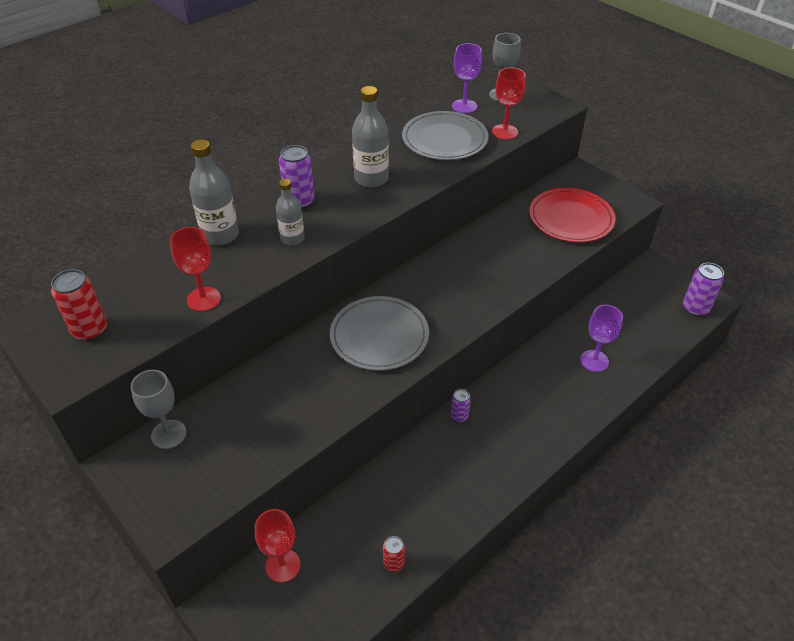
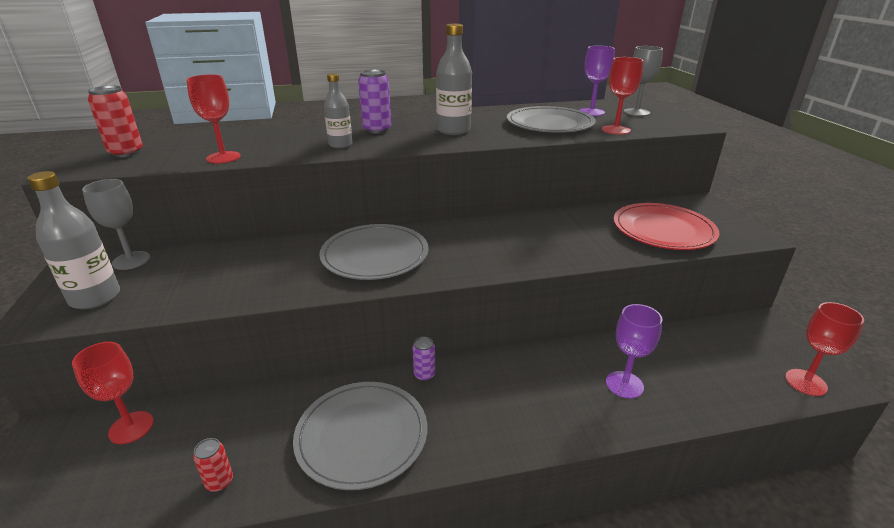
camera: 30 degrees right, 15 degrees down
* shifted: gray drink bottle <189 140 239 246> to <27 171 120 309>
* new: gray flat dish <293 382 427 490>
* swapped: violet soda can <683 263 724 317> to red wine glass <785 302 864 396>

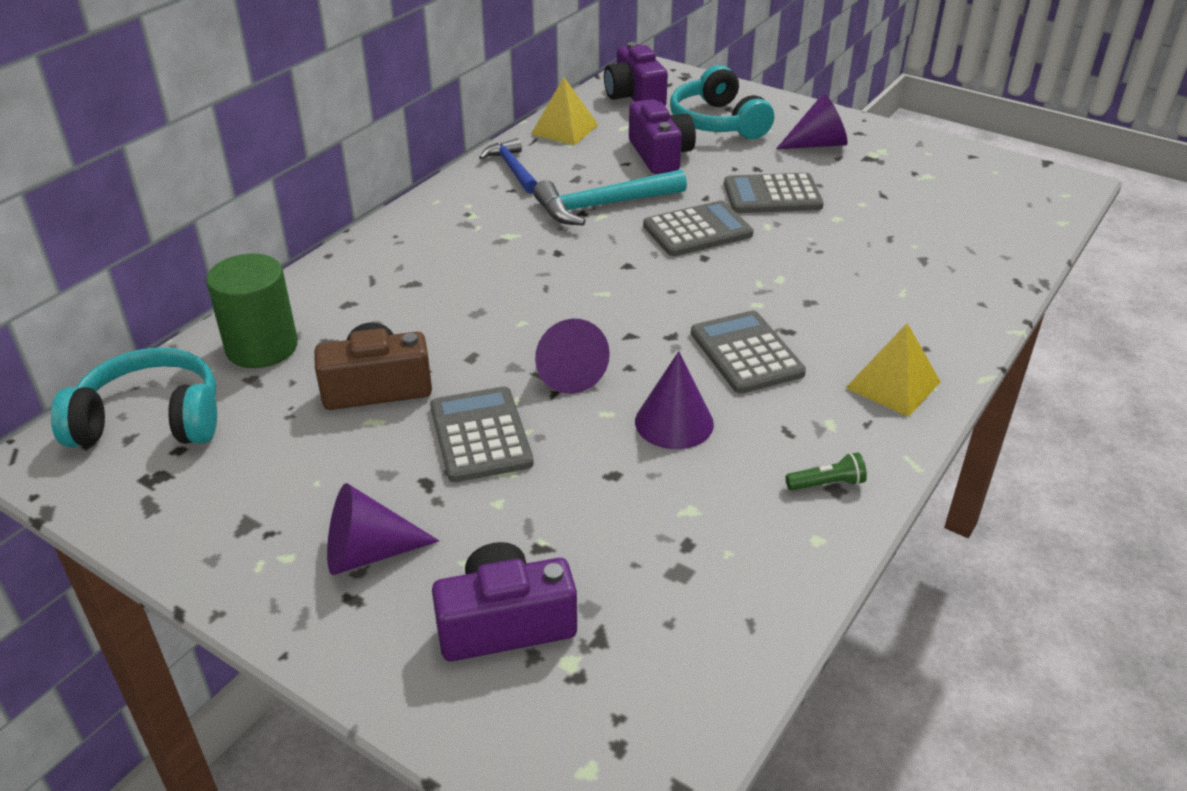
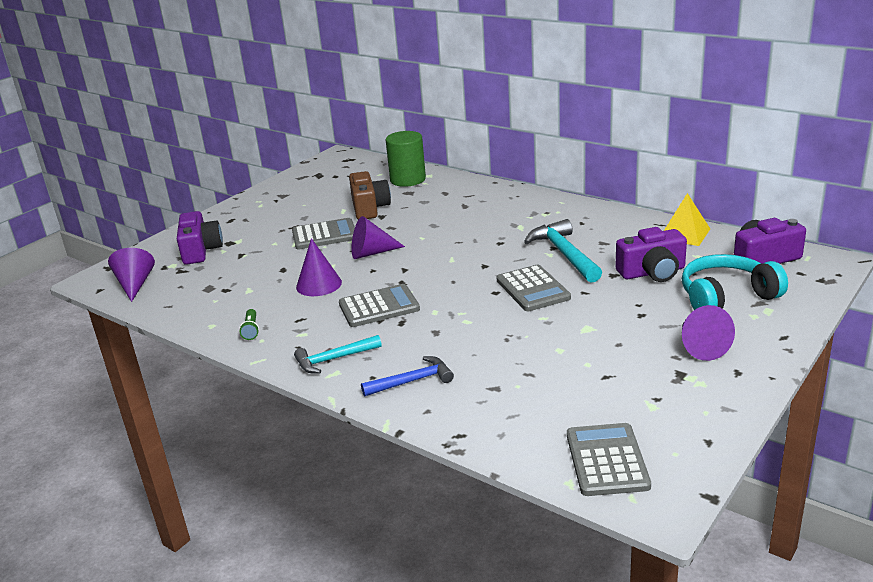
camera: 95 degrees right, 10 degrees down
* shifted: violet solid cone <327 483 439 575> to <108 248 155 302>
* swapped: bright yellow pyramid <846 323 941 417> to teal carpenter's hammer <294 335 382 373>
* shifted: cobalt carpenter's hammer <479 138 537 194> to <361 356 454 396>
* shifted: gray pocket calculator <724 173 824 213> to <567 423 651 496>
* gone: teal headphones <51 347 217 447>

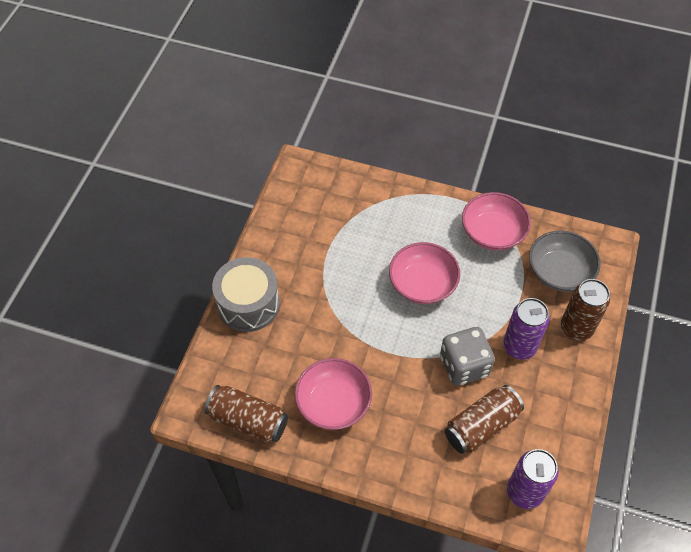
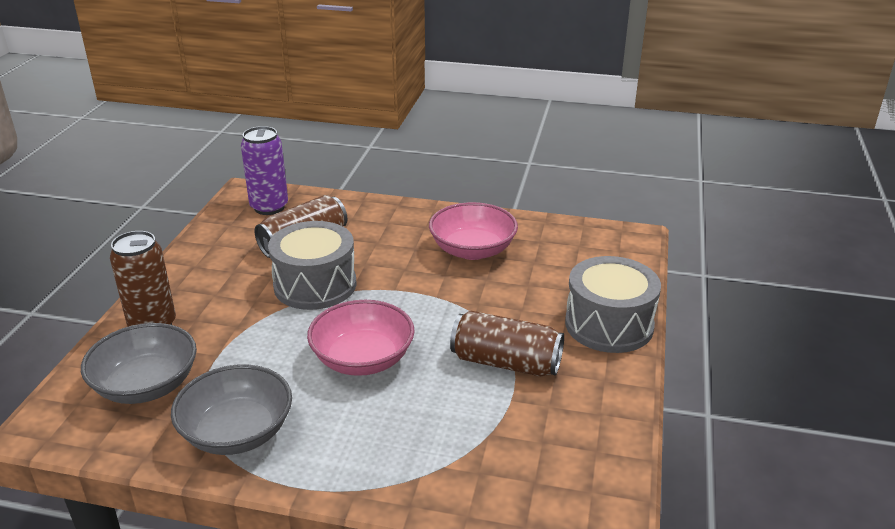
camera: 175 degrees right, 25 degrees down
* repainted: pink serving bowl <462 192 531 251> to gray serving bowl <171 364 292 455>
* swapped: gray die <440 327 495 386> to gray toy drum <268 221 356 310>
* shifted: russet soda can <204 385 288 443> to <450 310 564 377>
* gone: violet soda can <503 298 550 360>

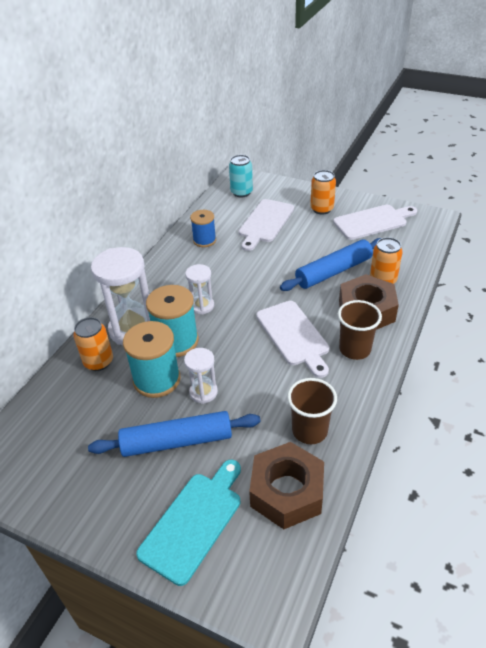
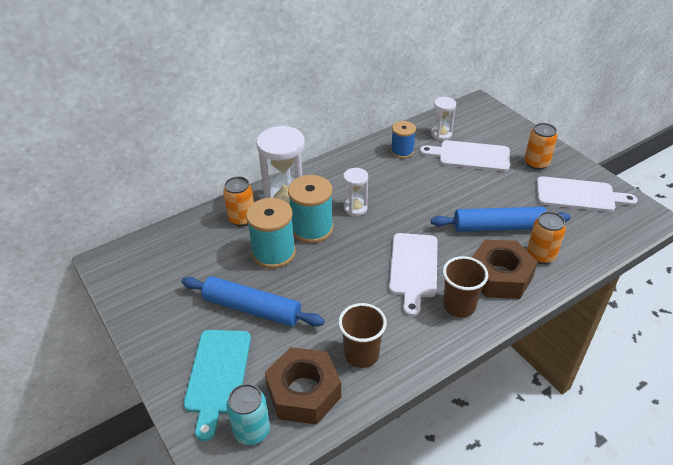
camera: 30 degrees right, 0 degrees up
* rotated: teal chopping board <136 460 241 586> = <184 330 251 441> 120 degrees clockwise
* shifted: teal soda can <229 155 253 198> to <226 384 270 445>
* rotated: white chopping board <239 199 294 251> = <420 140 510 172> 45 degrees clockwise
* shifted: white sandglass <184 348 218 404> to <431 97 456 141>

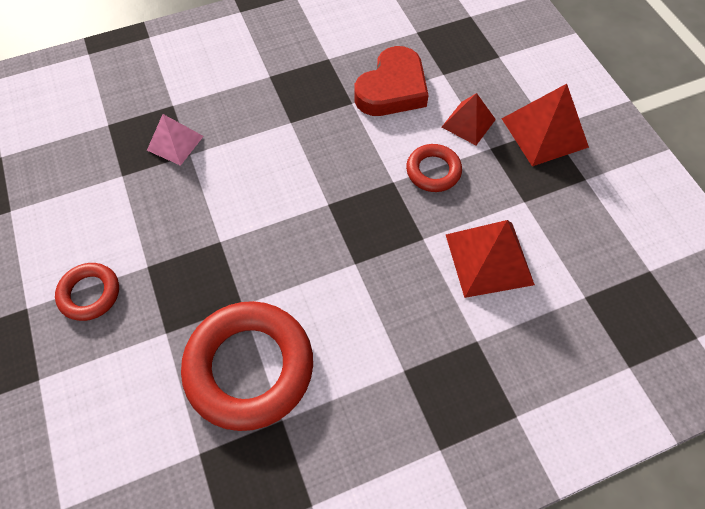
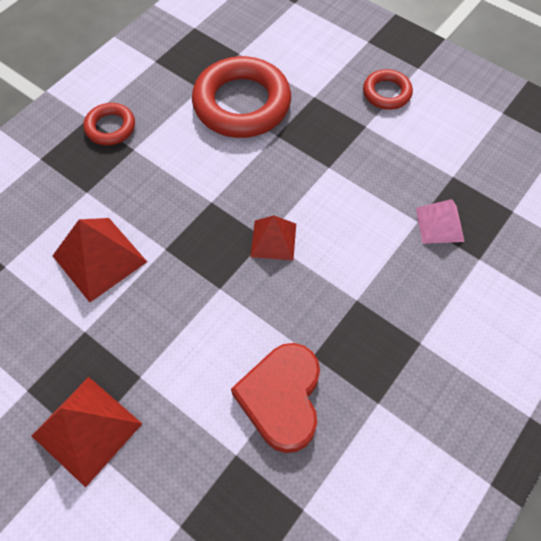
camera: 150 degrees right, 0 degrees up
* shifted: red torus <406 144 462 192> to <83 103 135 145>
* shifted: red pyramid <442 93 496 145> to <250 216 296 260>

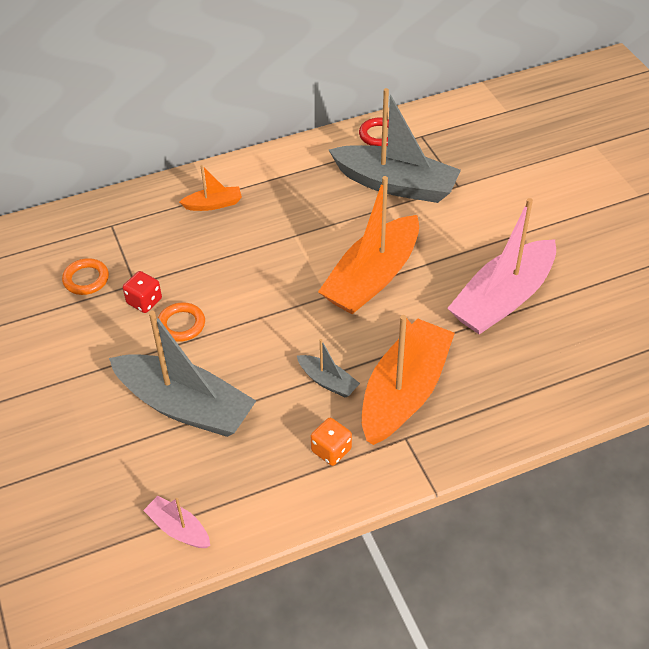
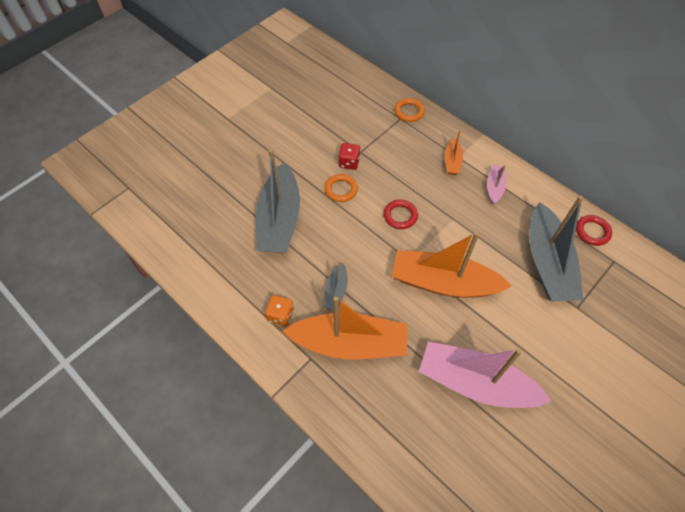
camera: 65 degrees right, 10 degrees up
* new: red torus <384 200 418 229>
* shifted: bright orange torus <62 258 109 295> to <394 98 425 122>
* rotated: bright orange boat <179 165 242 211> = <445 130 463 175> 45 degrees clockwise
* shifted: pink boat <143 496 210 548> to <487 165 506 204>

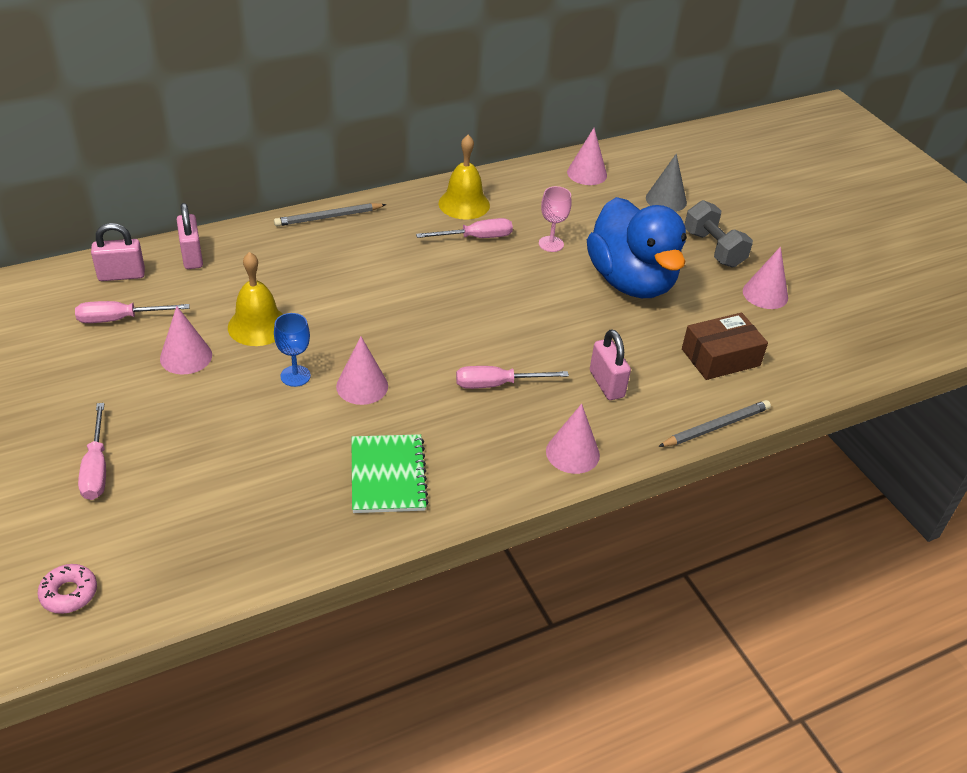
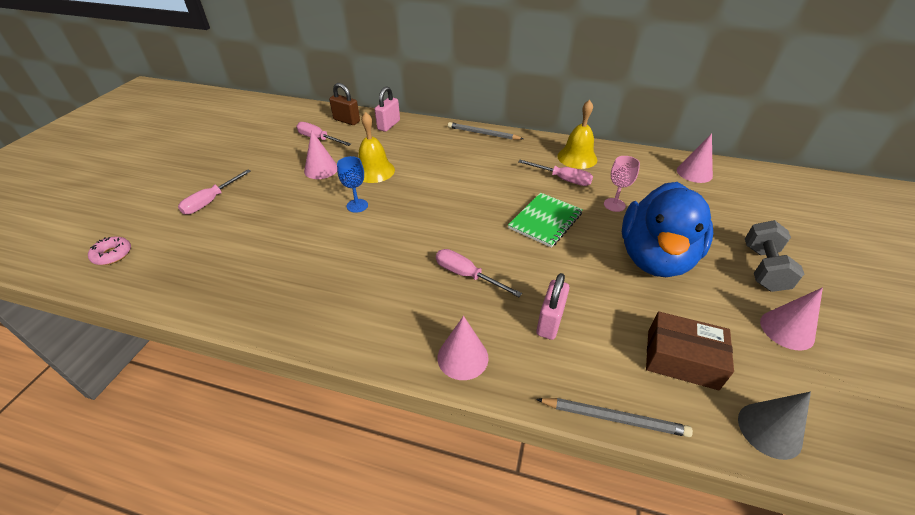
camera: 45 degrees right, 0 degrees up
* repainted: pink small lock <91 223 145 281> to russet small lock <329 83 360 125>
* shifted: emerald exercise book <351 434 429 513> to <508 193 583 248>
* shifted: gray solid cone <646 154 687 212> to <738 392 811 460>
* gone: pink solid cone <336 336 388 405>

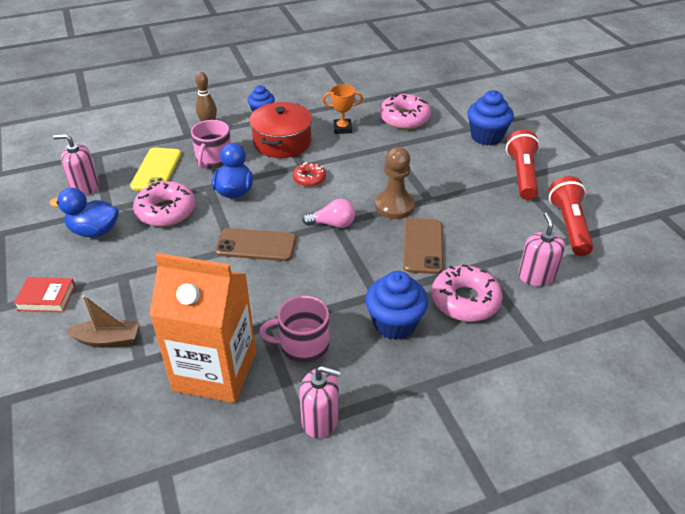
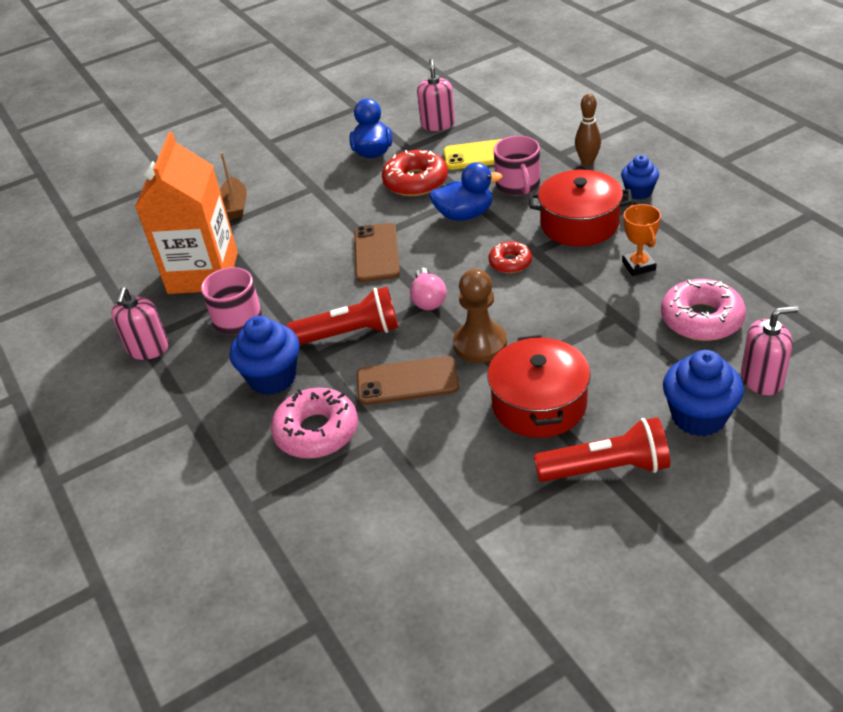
camera: 85 degrees right, 0 degrees up
* shifted: red torch <549 176 593 256> to <286 287 398 345>
* repainted: pink doughnut <133 181 196 226> to red doughnut <382 150 448 196>
* new: red cooking pot <487 335 591 438>
* rotated: pink mug <191 120 231 169> = <494 136 540 196> 105 degrees counterclockwise
* shifted: pink soap pump <518 212 565 286> to <741 306 799 395>
* gone: red hardback <14 277 75 312>

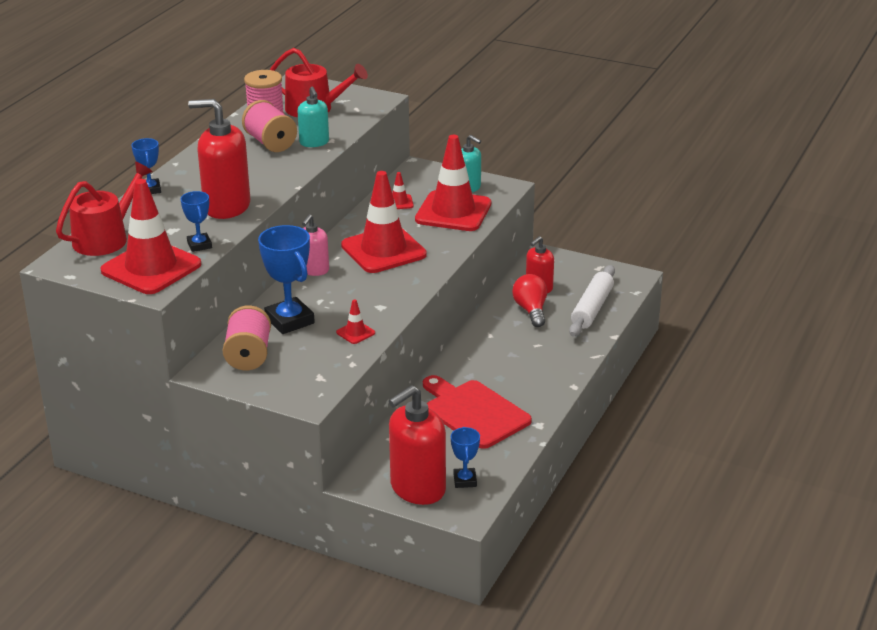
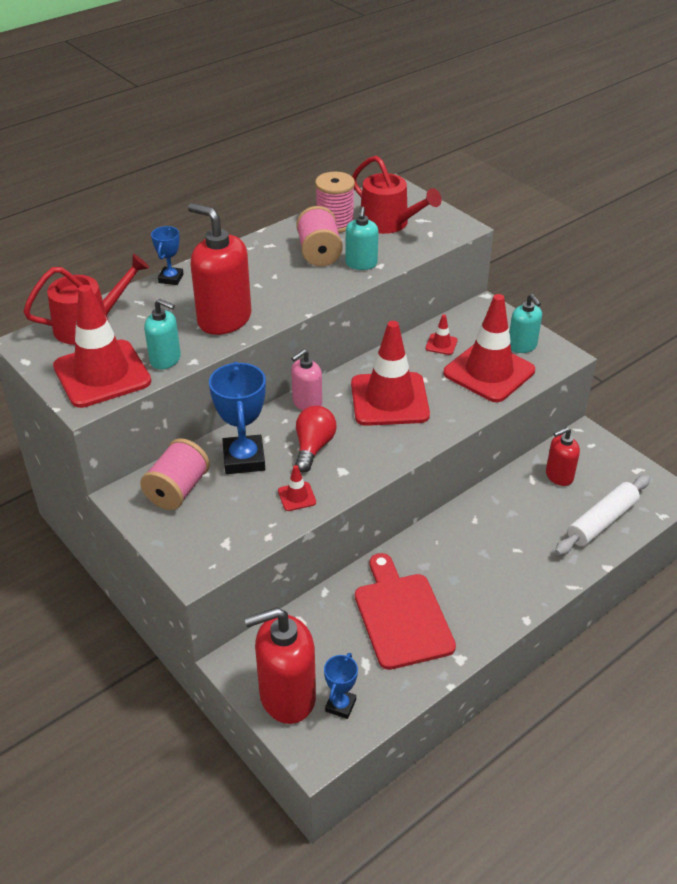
camera: 25 degrees right, 10 degrees up
* swapped: cobalt prize cup <180 191 212 252> to teal soap pump <144 299 181 369>
* shifted: red light bulb <512 274 547 327> to <295 406 337 473>

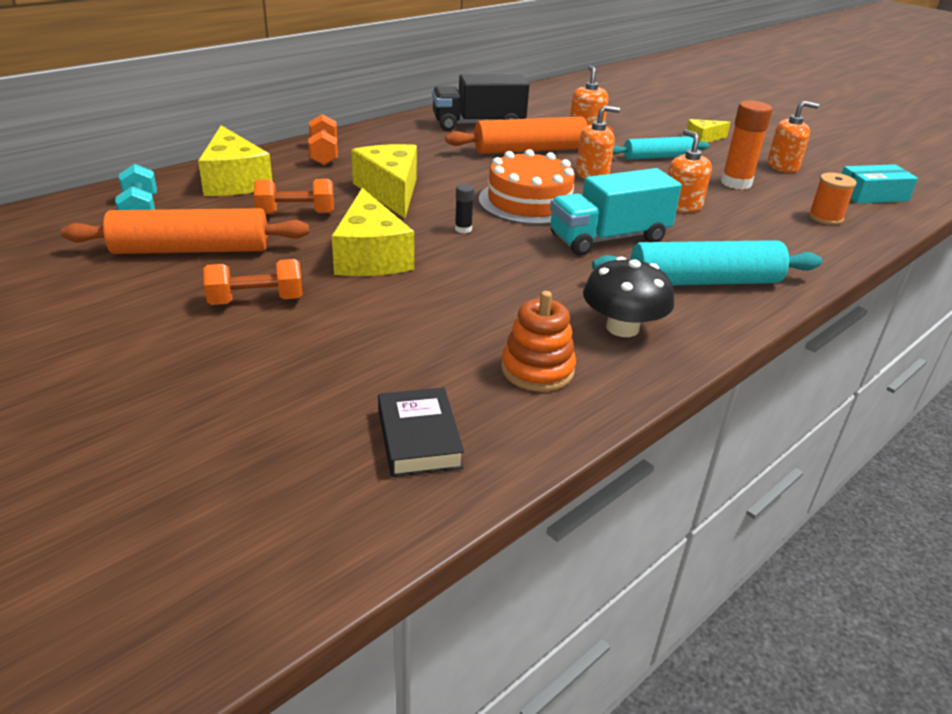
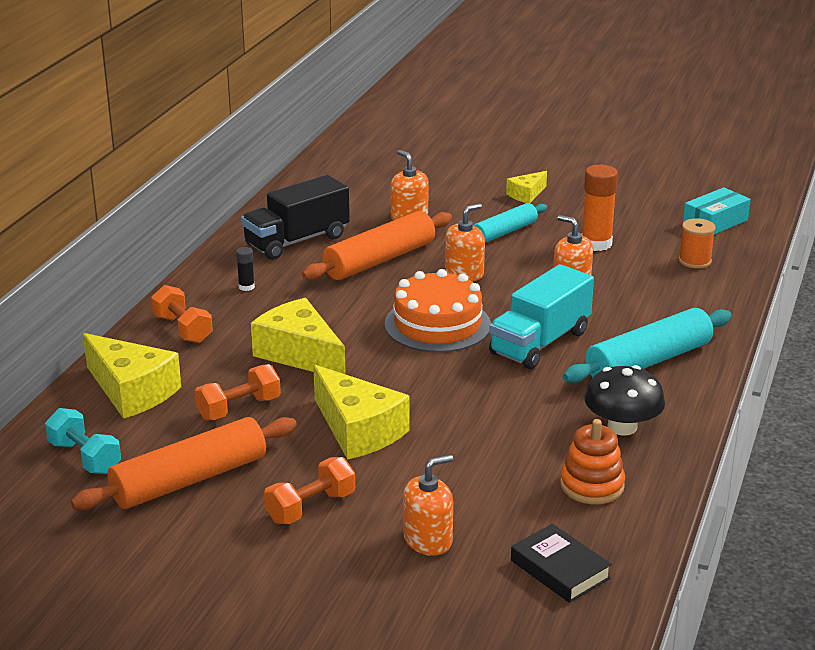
camera: 25 degrees left, 5 degrees down
* shifted: jet-black stick of glue <455 184 474 233> to <236 247 255 291>
* shifted: bright orange soap pump <767 101 819 173> to <403 455 453 556>

